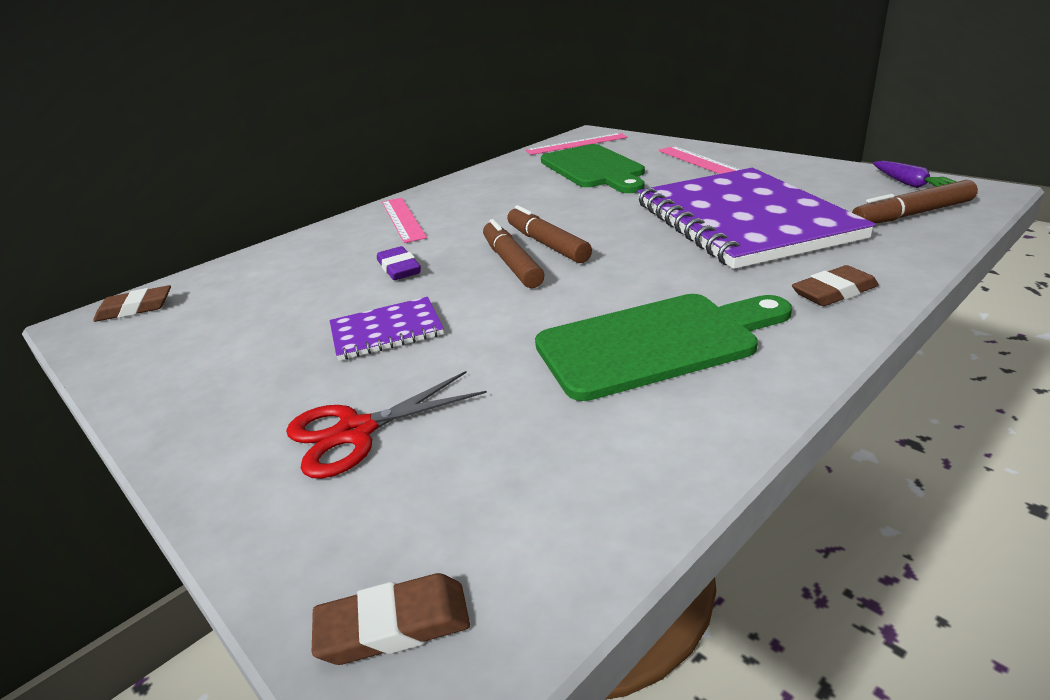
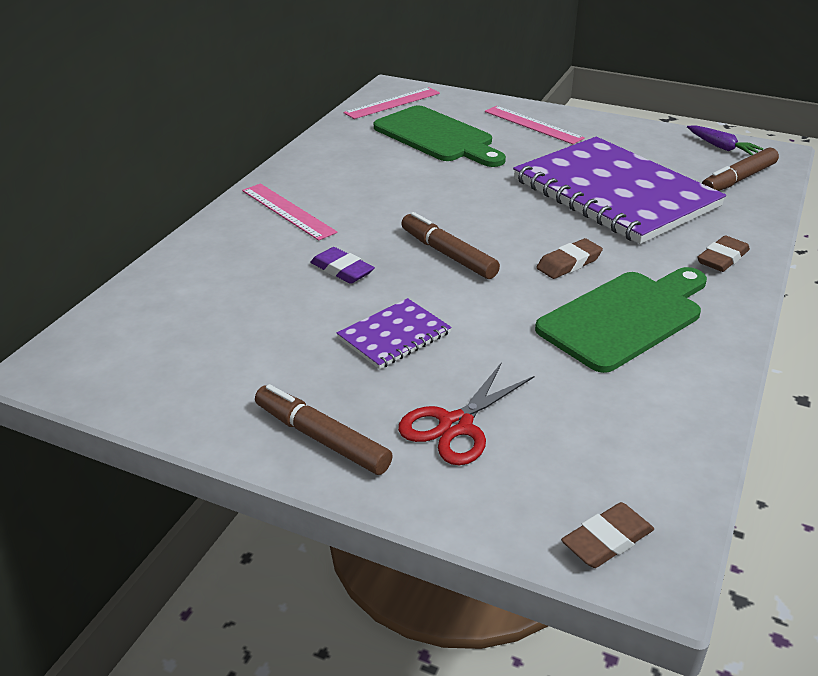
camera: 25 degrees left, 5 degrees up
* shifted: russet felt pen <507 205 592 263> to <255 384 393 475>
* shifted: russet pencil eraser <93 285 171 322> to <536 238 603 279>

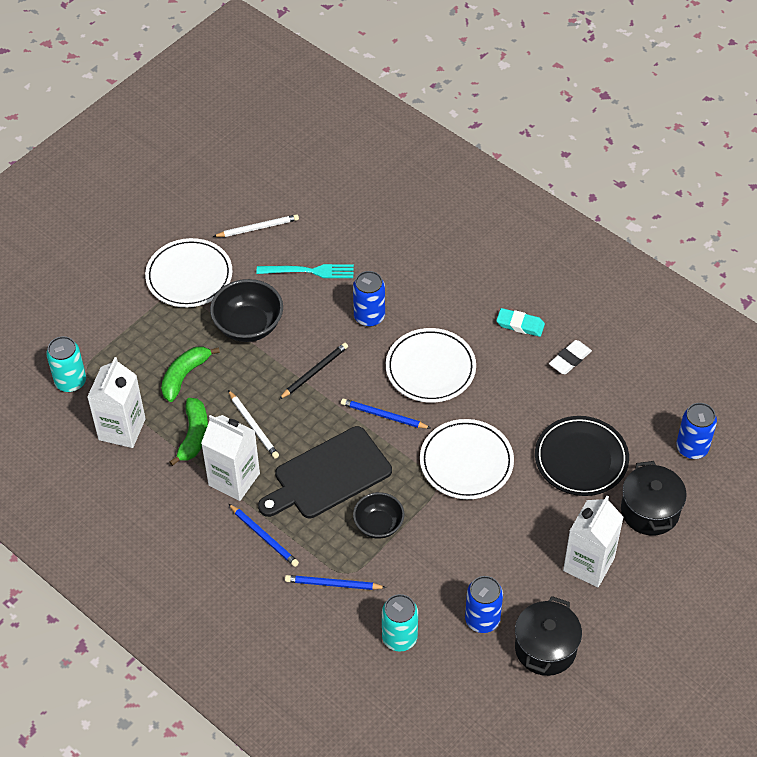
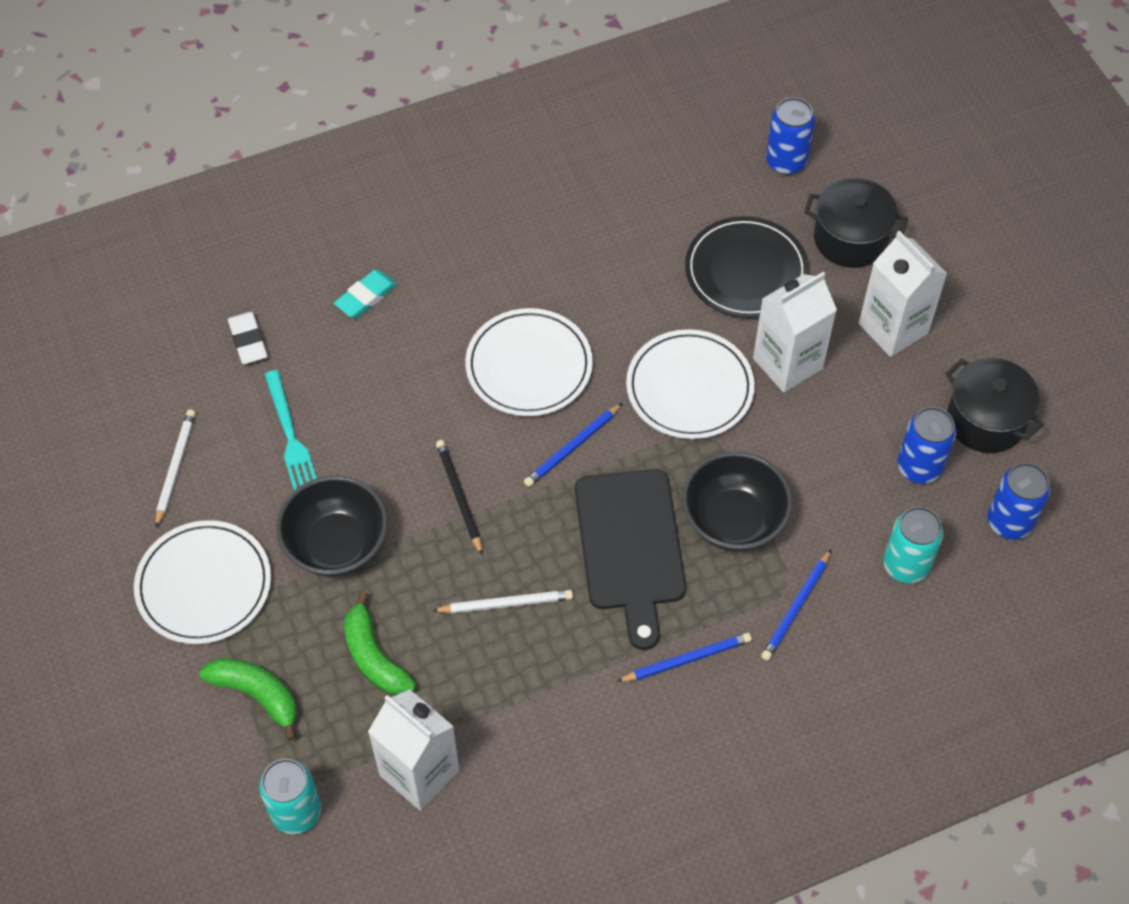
camera: 65 degrees left, 5 degrees up
* shifted: emerald toy banana <169 398 208 466> to <199 658 297 741>
* shifted: white pencil eraser <549 340 592 375> to <228 312 268 364>
* rotated: teal dinner fork <257 264 354 278> = <264 370 316 491> 135 degrees clockwise
* shifted: teal pencil eraser <496 308 545 337> to <334 270 397 318>
* scaled: jet-black serving bowl <353 492 404 539> = <682 451 793 552> x1.54
* shifted: white juice carton <201 415 260 501> to <753 272 837 393>
* shifted: cobalt soda can <353 271 385 327> to <987 463 1051 540>

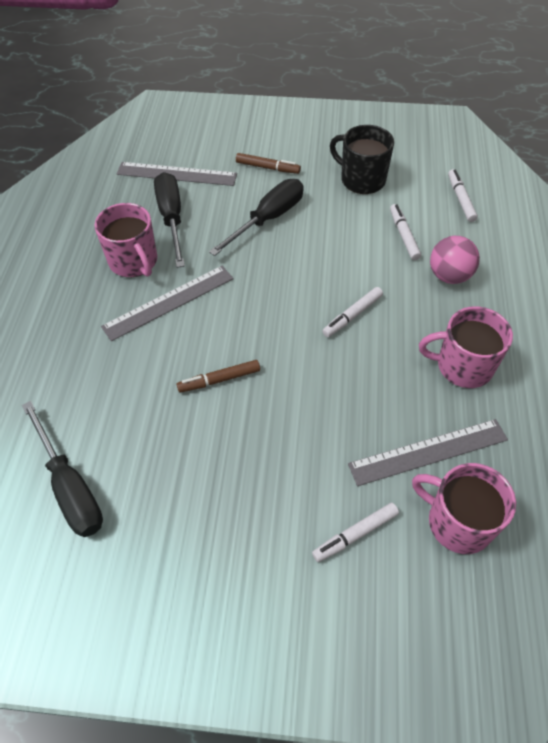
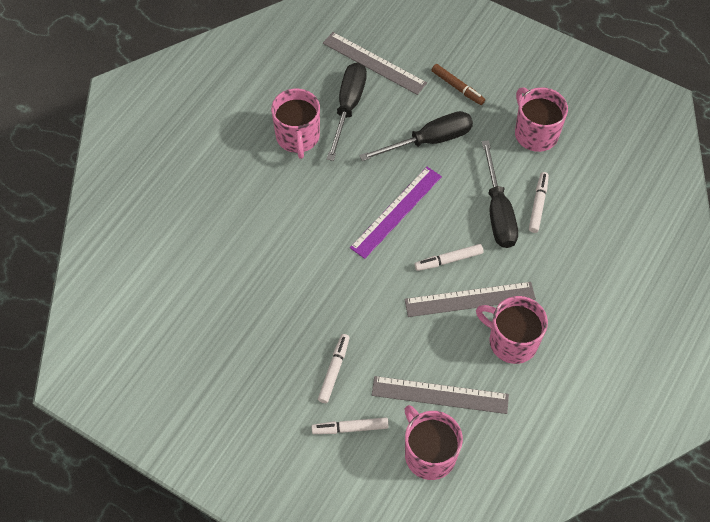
camera: 25 degrees right, 5 degrees up
* shifted: white felt pen <448 169 478 222> to <318 334 350 403>
* new: violet ruler <350 167 442 259>
* shifted: gray ruler <101 266 234 341> to <405 282 536 317>
* shifted: jet-black screwdriver <22 401 103 537> to <482 140 518 248>
* repainted: jet-black mug <330 125 394 194> to pink mug <515 87 568 152>
* gone: russet felt pen <177 360 260 393>
* gone: pink play ball <430 236 480 284>

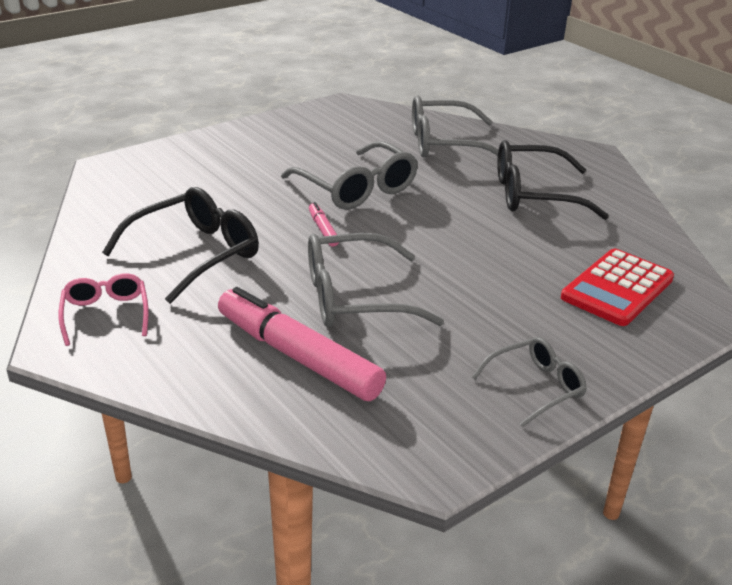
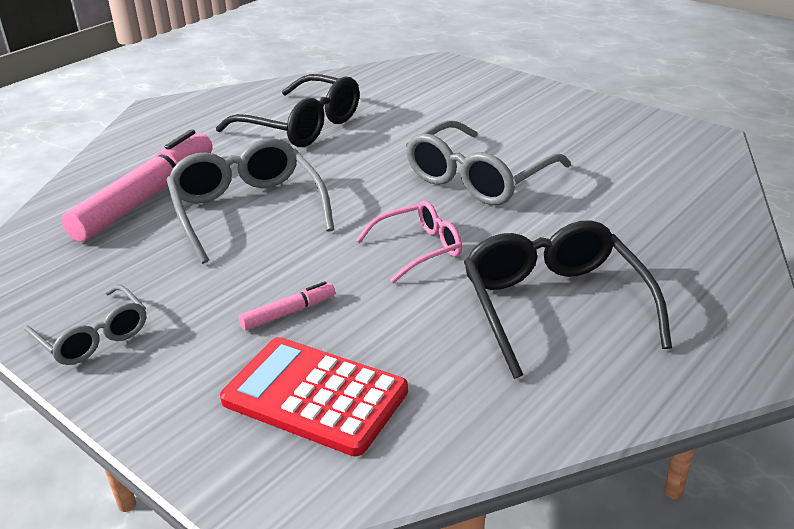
camera: 80 degrees right, 0 degrees up
* shifted: pink felt pen <309 202 339 246> to <239 281 335 330>
* shifted: pink spectacles <58 273 148 346> to <356 200 462 283>
* gone: gray spectacles <412 95 498 158>

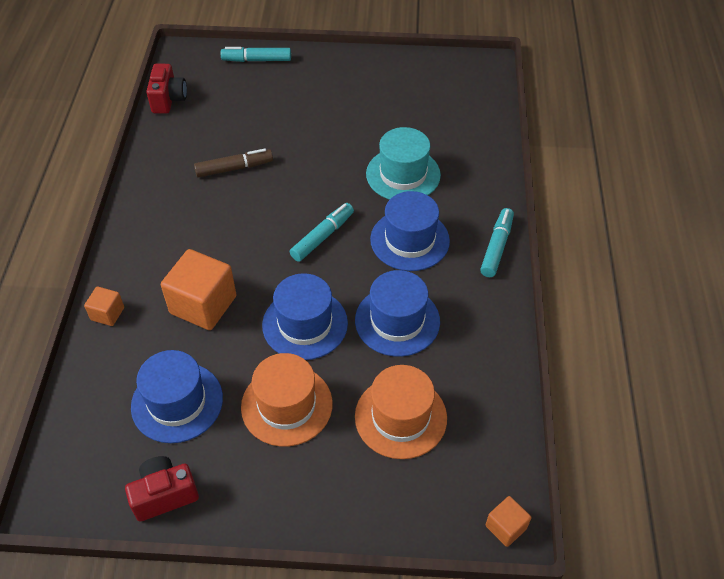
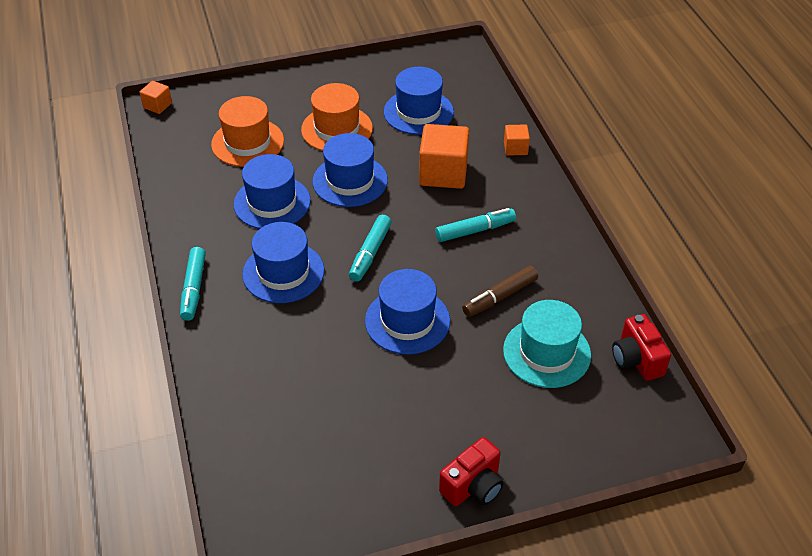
camera: 160 degrees right, 5 degrees down
* new: cobalt tall hat <365 269 450 355>
* shifted: teal felt pen <221 47 291 62> to <435 208 516 242>
* shifted: red photo camera <125 456 199 522> to <439 437 504 506>
* shifted: teal tall hat <366 127 441 200> to <503 300 591 388>

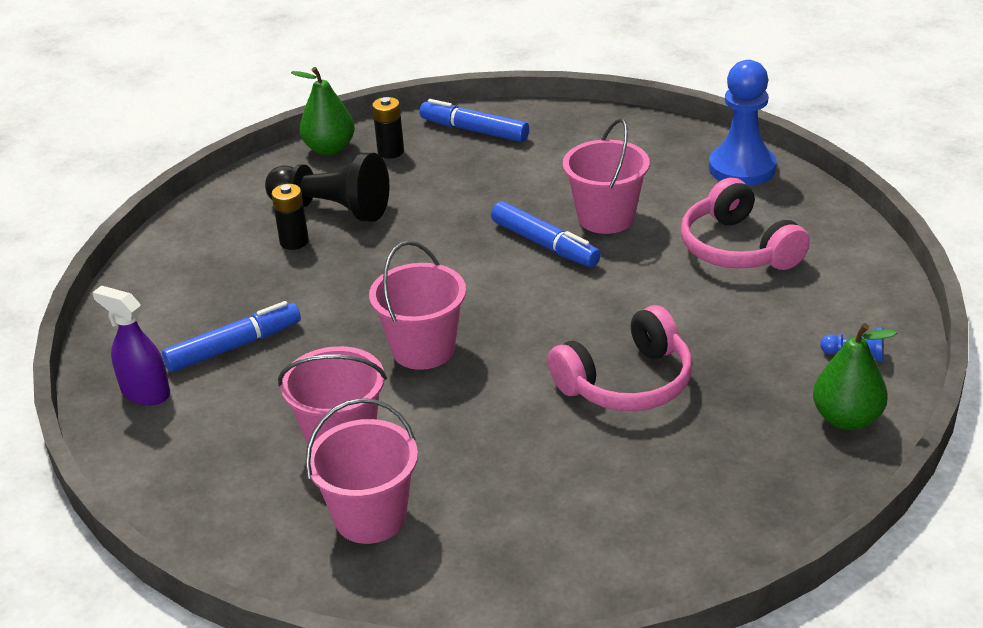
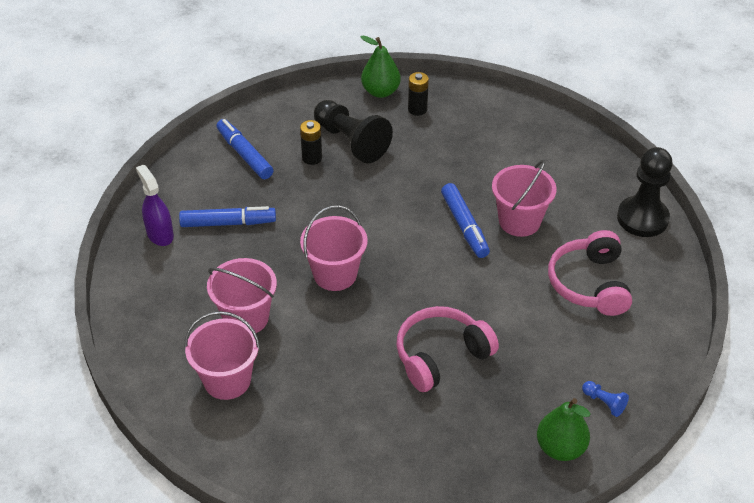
camera: 25 degrees right, 10 degrees up
* shifted: cobalt felt pen <419 99 529 142> to <216 119 273 179>
* rotated: pink headphones <548 305 692 411> = <396 306 499 392> 150 degrees clockwise
* repainted: cobalt chess pawn <709 60 777 186> to jet-black chess pawn <617 147 673 237>

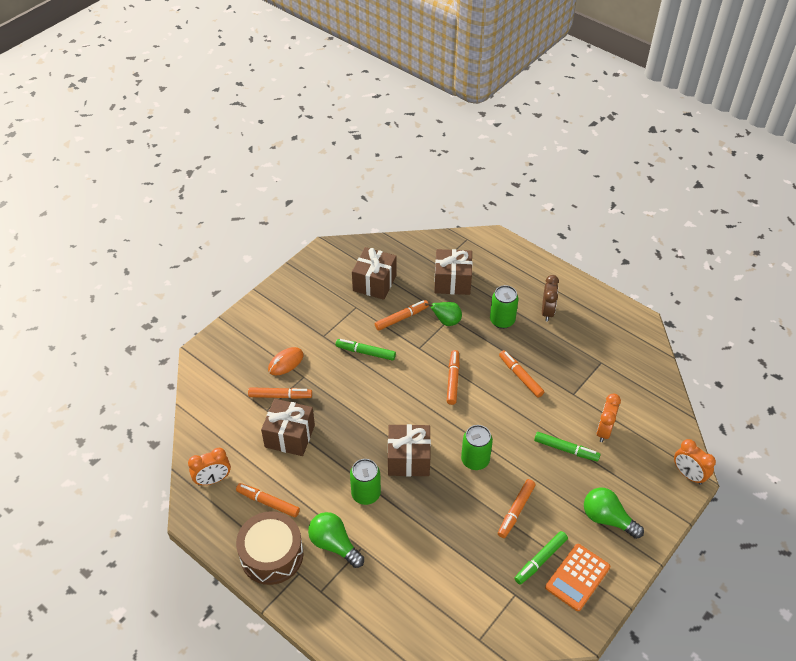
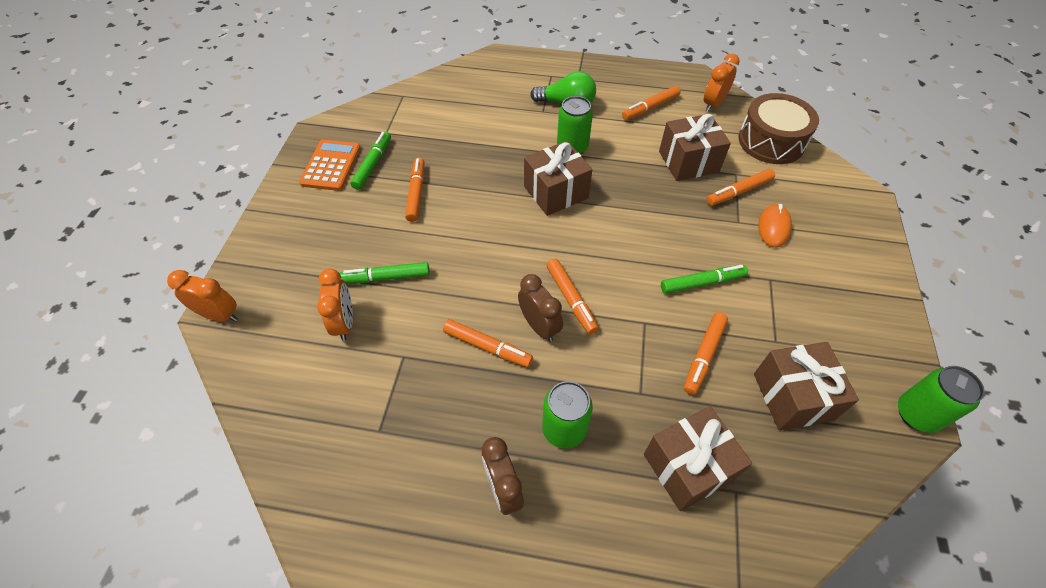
camera: 150 degrees right, 5 degrees up
* new: russet bedside clock <518 274 563 342>
* rotated: bright orange felt pen <236 483 300 517> = <622 86 680 120> 150 degrees clockwise
* shifted: russet toy drum <236 511 304 585> to <738 93 819 164>
* shifted: emerald soda can <461 425 493 470> to <898 366 985 433>
* gone: emerald pear <425 302 462 326>
* gone: emerald light bulb <584 488 644 539>

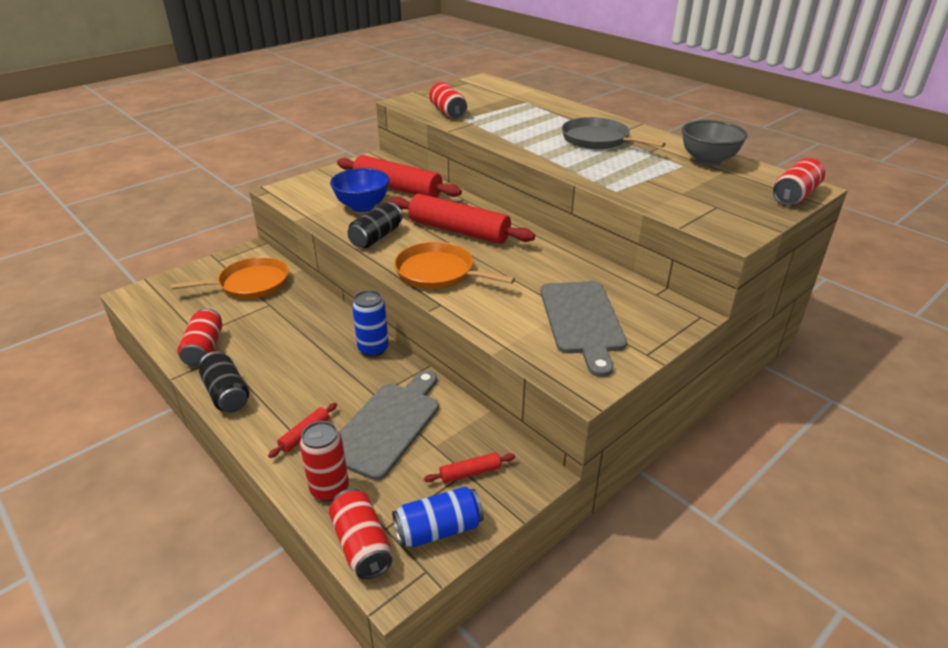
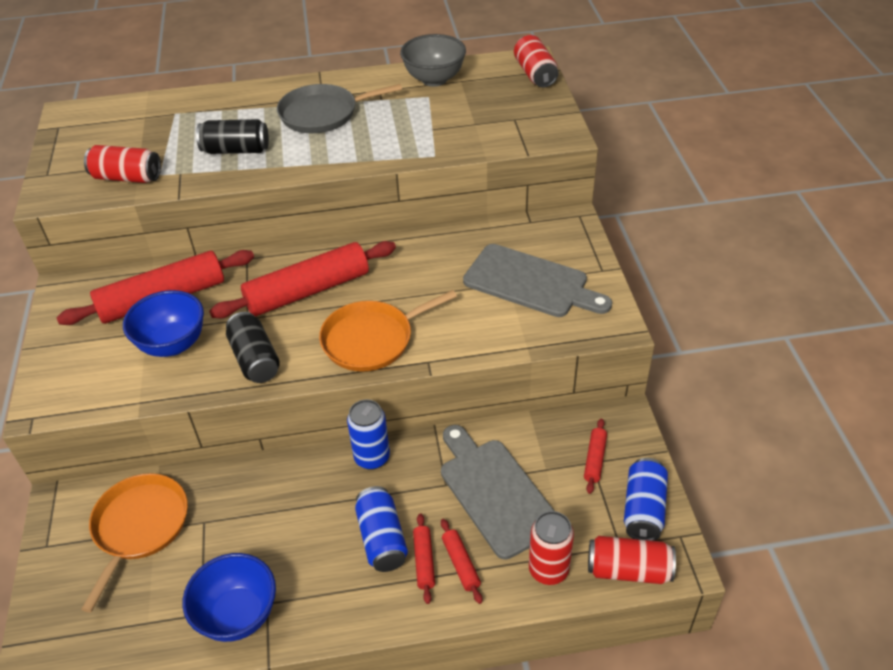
camera: 55 degrees left, 10 degrees up
* swapped: red soda can <178 308 222 367> to cobalt serving bowl <183 553 276 642>
* shifted: jet-black soda can <199 351 249 413> to <196 119 269 154>
* new: cobalt soda can <355 486 408 572>
* new: red pastry roller <413 513 435 604>

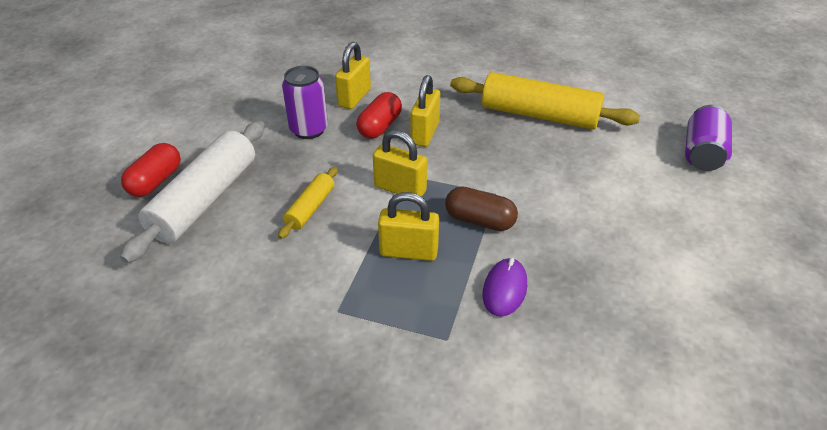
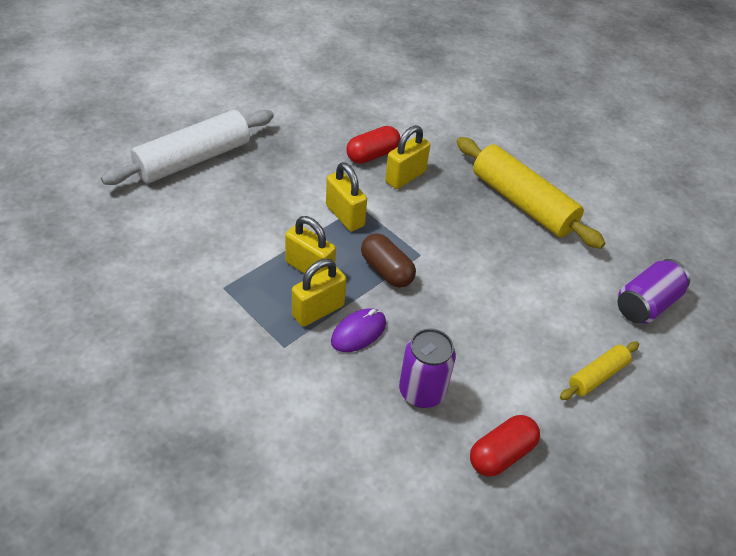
camera: 25 degrees right, 5 degrees up
* shifted: bright yellow small lock <335 42 371 109> to <292 259 346 327>
* shifted: violet soda can <282 66 328 139> to <399 328 456 408>
* shifted: red capsule <121 143 181 197> to <470 415 540 477>
* shifted: bright yellow pastry roller <278 167 338 239> to <560 342 639 400>

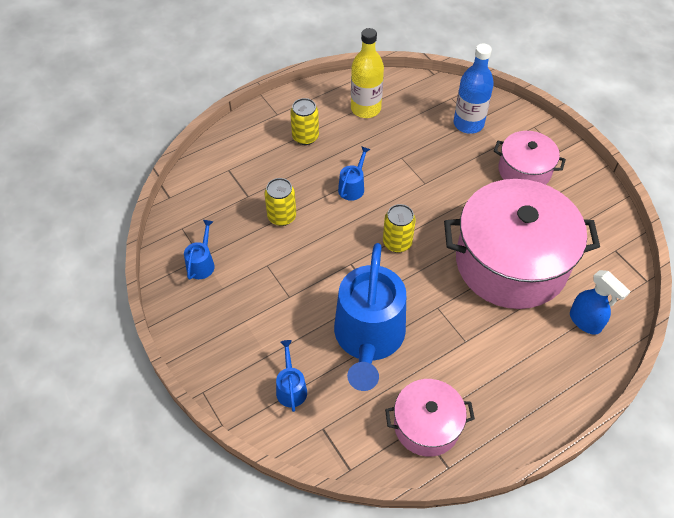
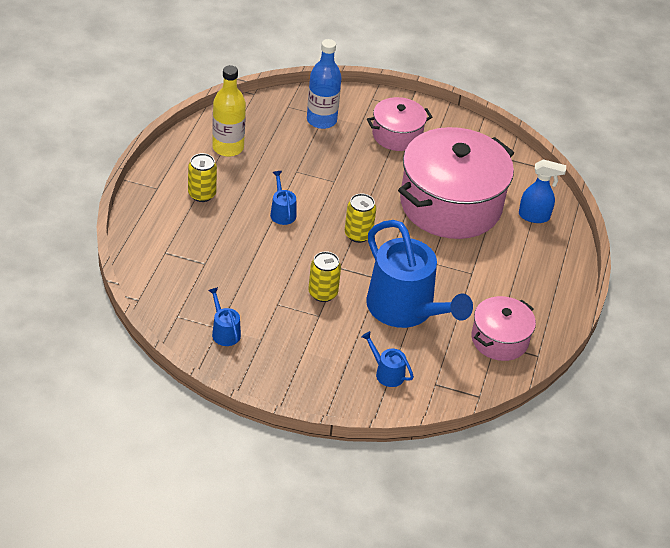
camera: 45 degrees left, 10 degrees down
* shifted: bright yellow soda can <265 178 296 226> to <309 251 341 302>

